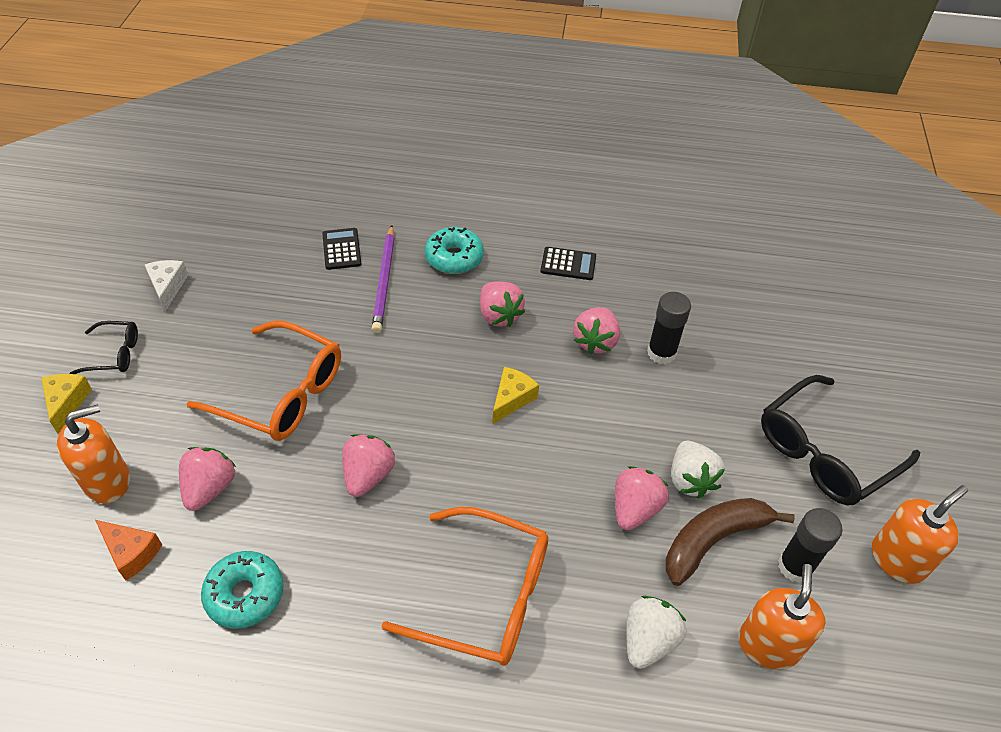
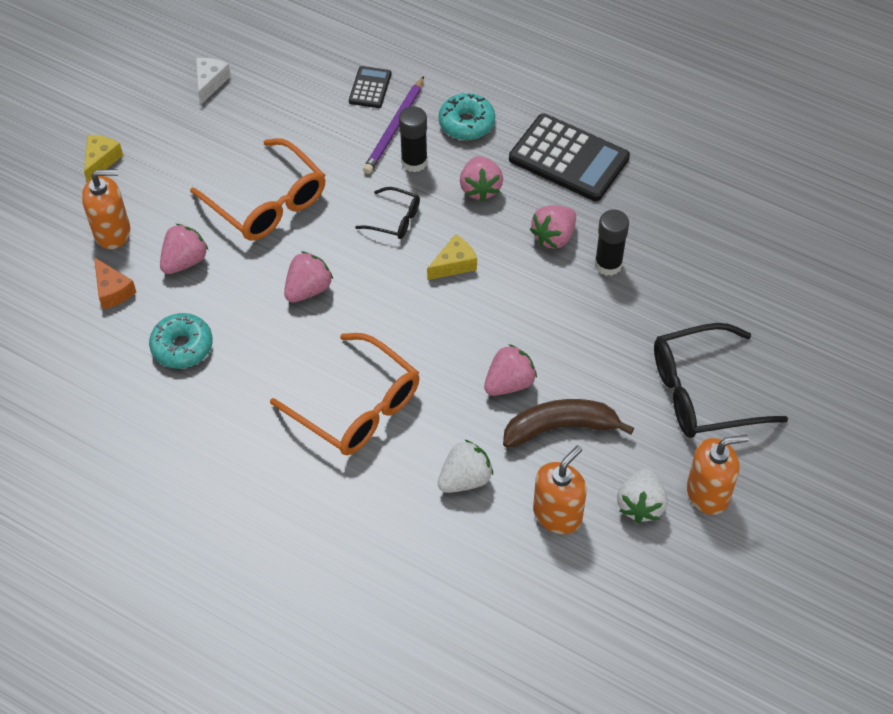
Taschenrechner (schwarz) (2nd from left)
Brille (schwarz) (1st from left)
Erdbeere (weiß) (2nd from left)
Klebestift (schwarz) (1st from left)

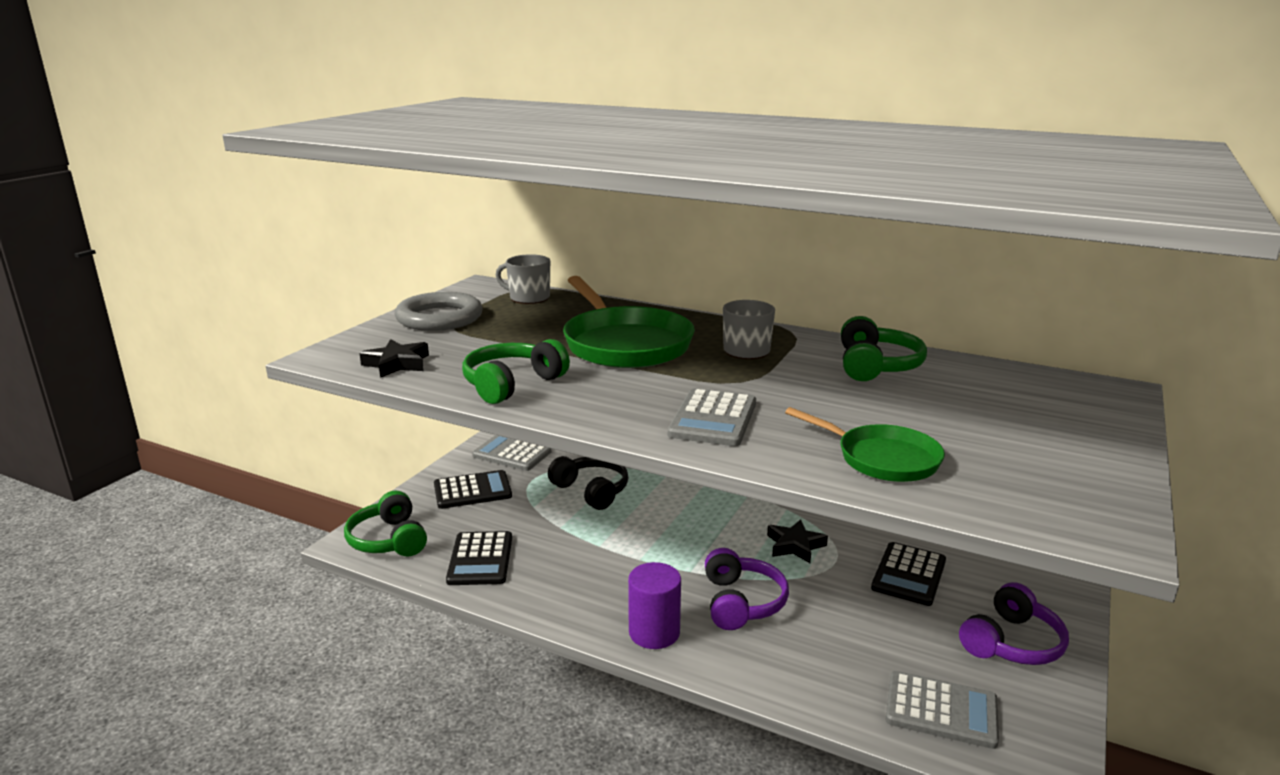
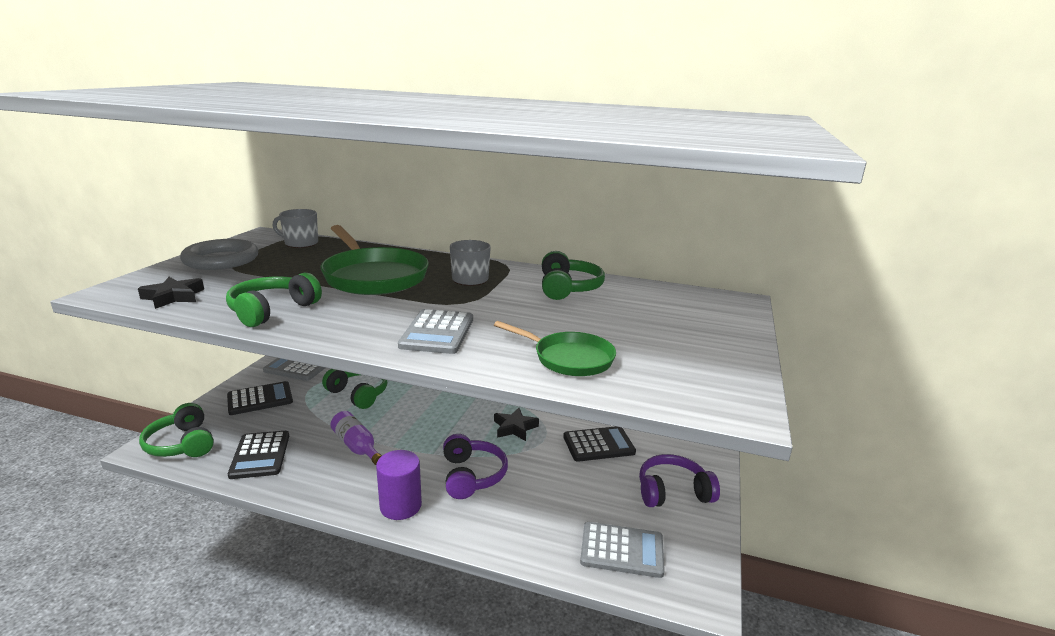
Kopfhörer (grün) (3rd from left)
Taschenrechner (schwarz) (3rd from left)
Kopfhörer (lila) (2nd from left)
Flasche (lila)

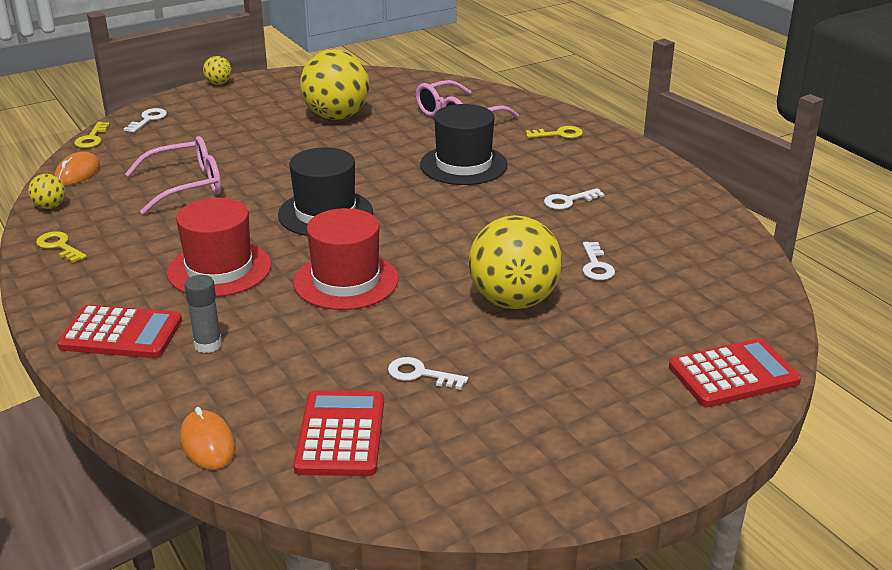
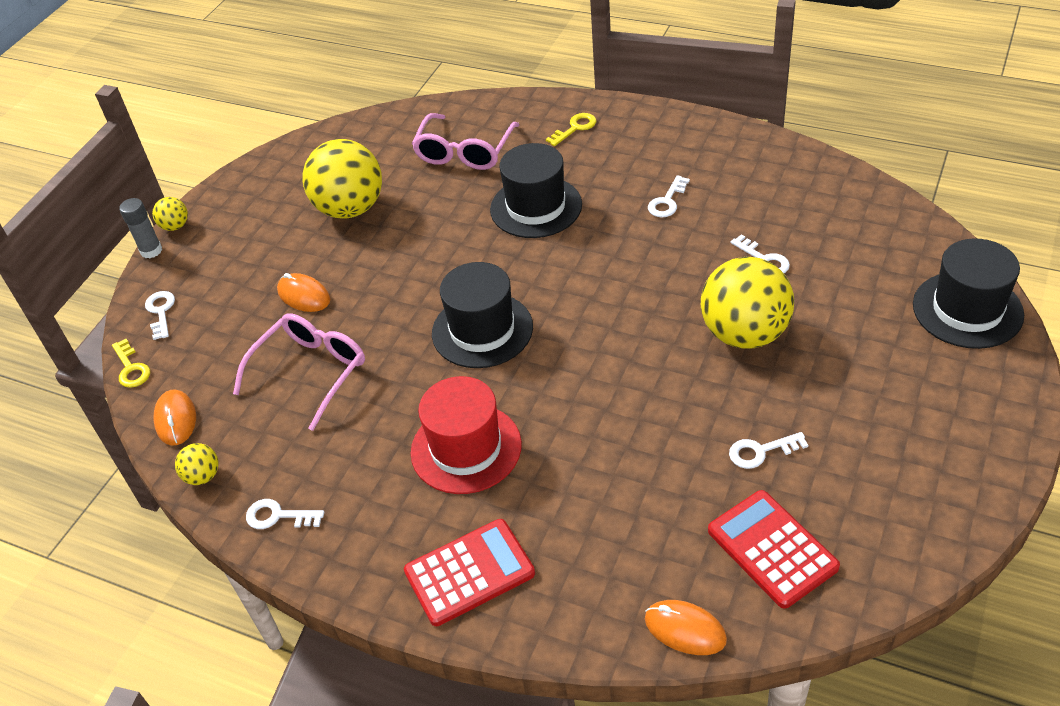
Hut (rot) (2nd from left in the first image)
Schlüssel (weiß) (2nd from left)
Klebestift (grau)
Hut (schwarz) (3rd from left)
Computermaus (orange) (2nd from left)

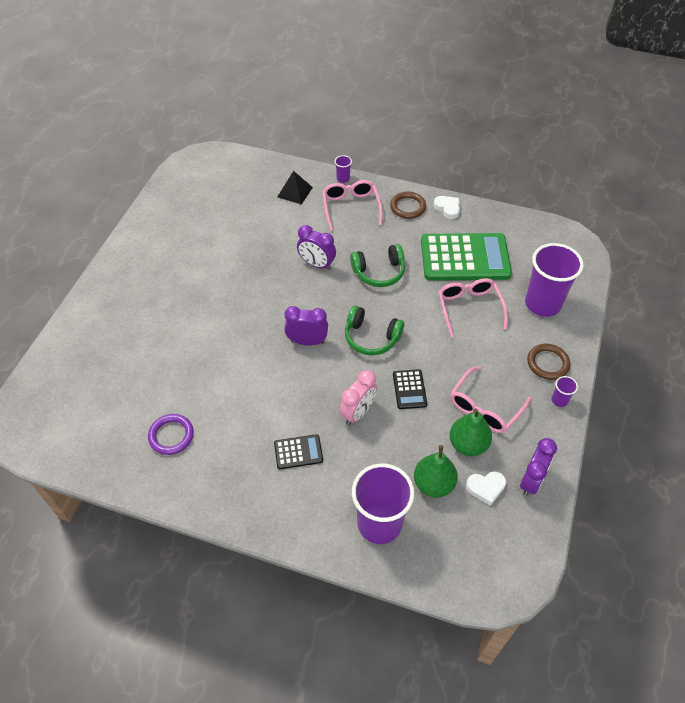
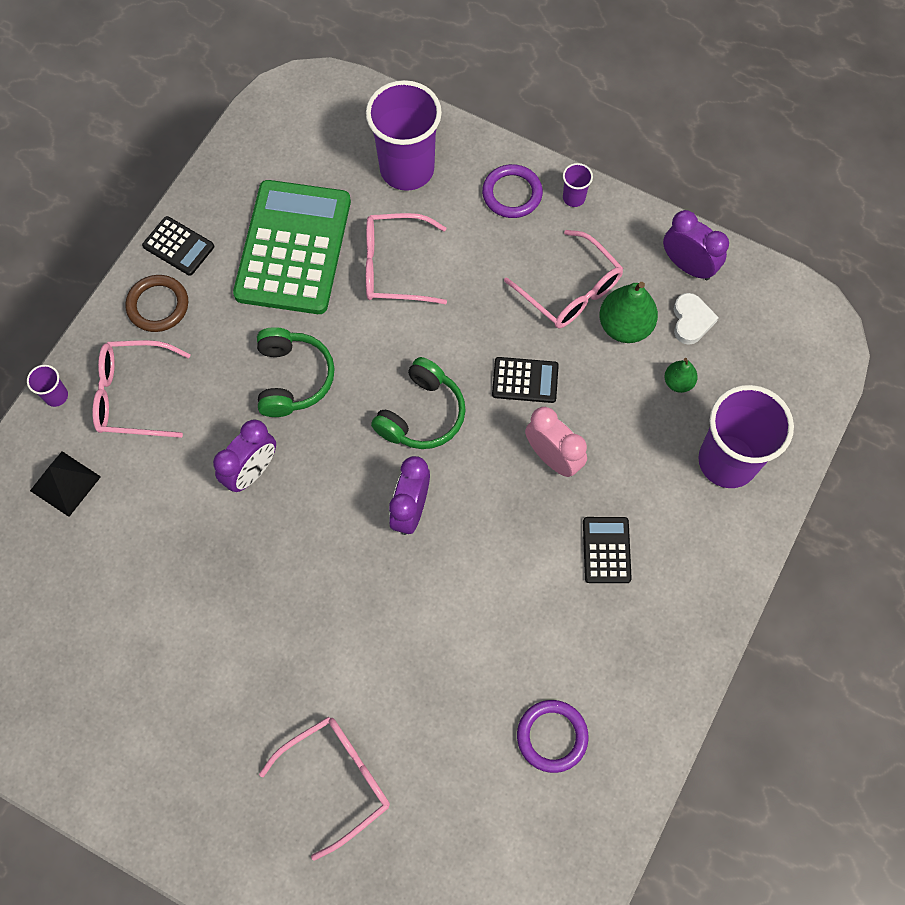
Taschenrechner (schwarz) (1st from left)
Ring (lila) (1st from left)
Birne (grün) (2nd from left)
Brille (rosa) (2nd from left)

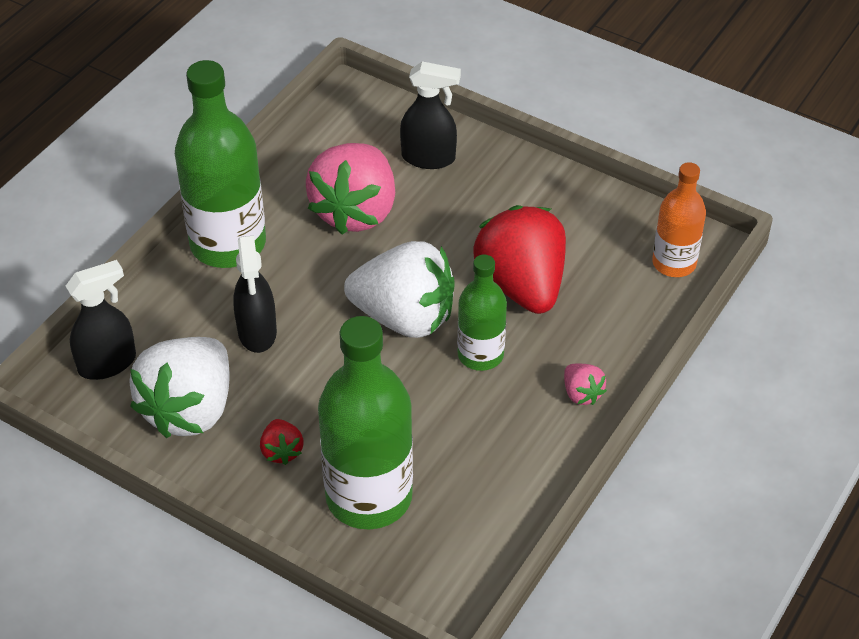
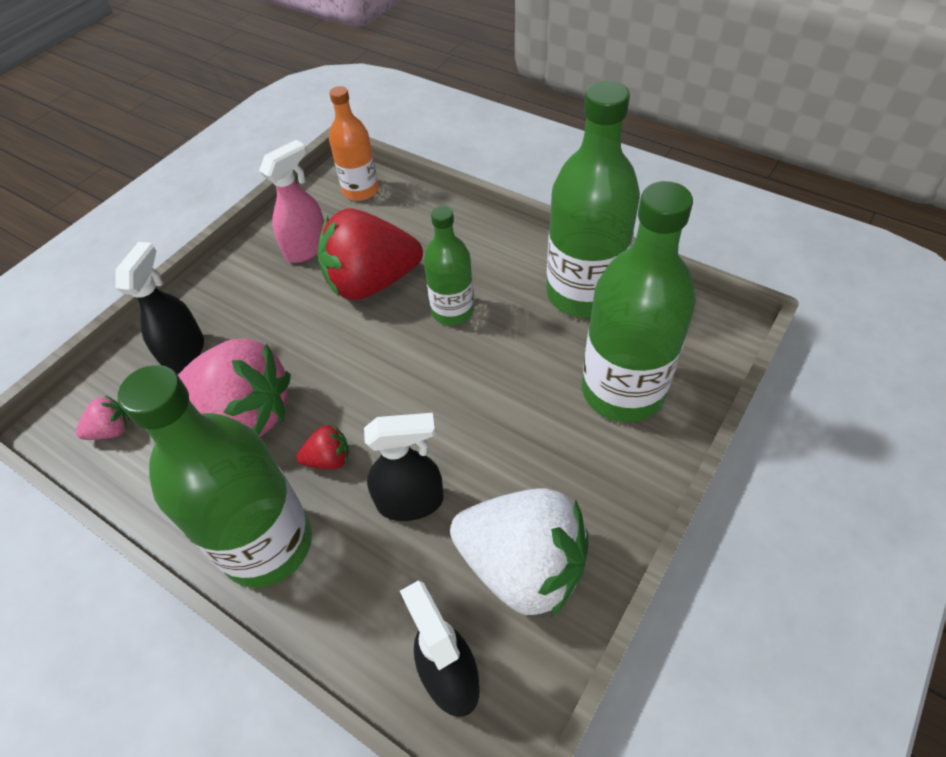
Erdbeere (weiß) (2nd from left in the first image)
Erdbeere (rosa) (1st from left)
Erdbeere (rot) (1st from left)
Flasche (grün) (3rd from left)
Sprühflasche (rosa)

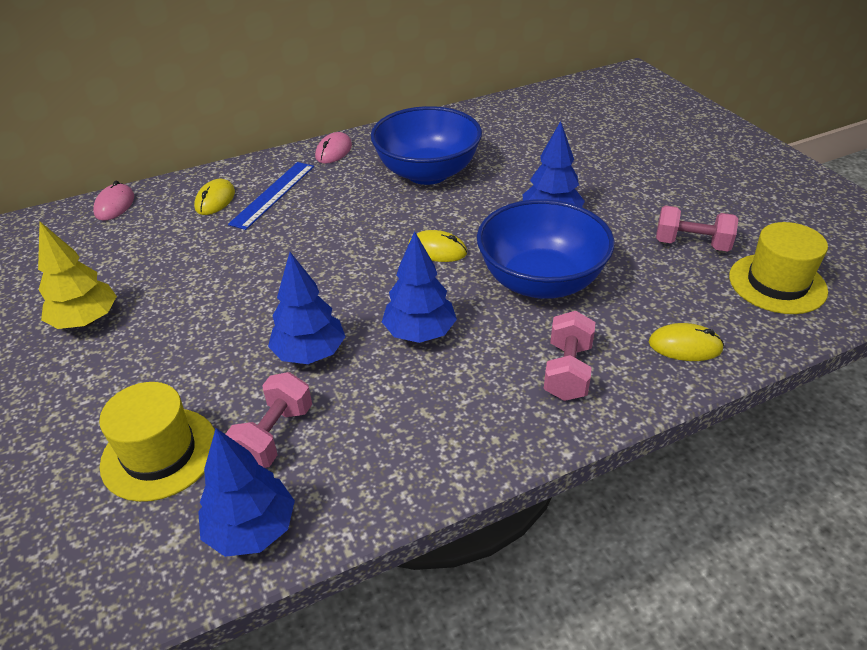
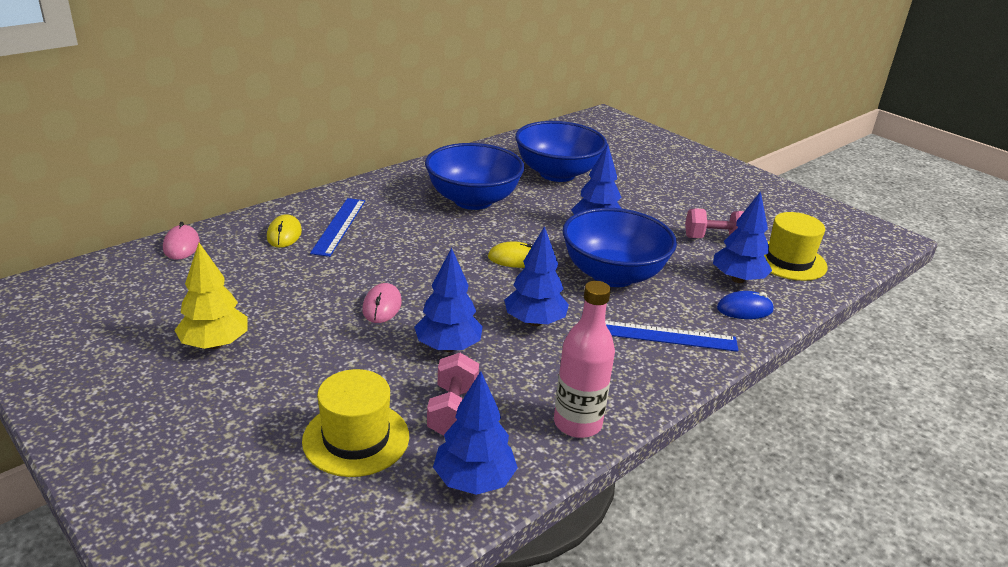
Computermaus (rosa) (2nd from left)
Lineal (blau) (2nd from left)
Computermaus (blau)
Schüssel (blau) (2nd from left)
Baum (blau) (5th from left)
Flasche (rosa)

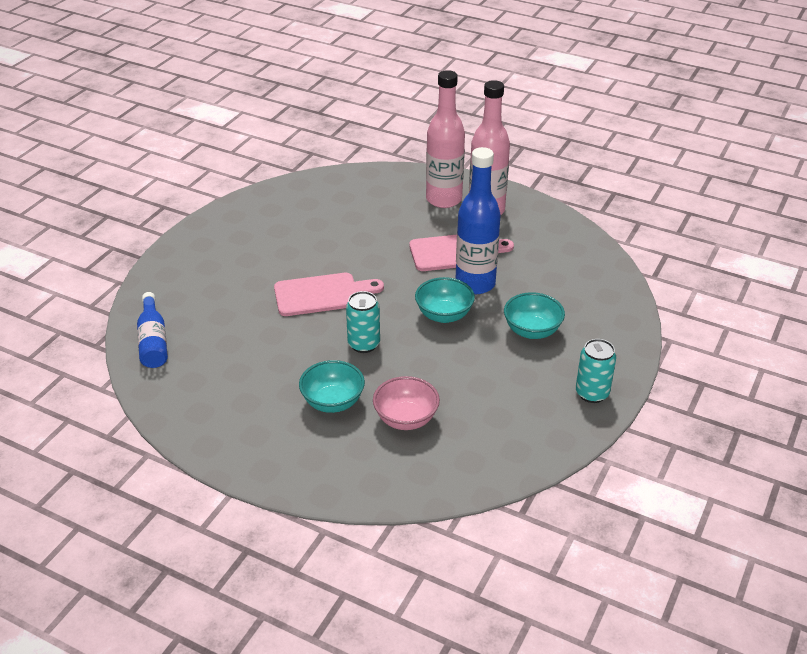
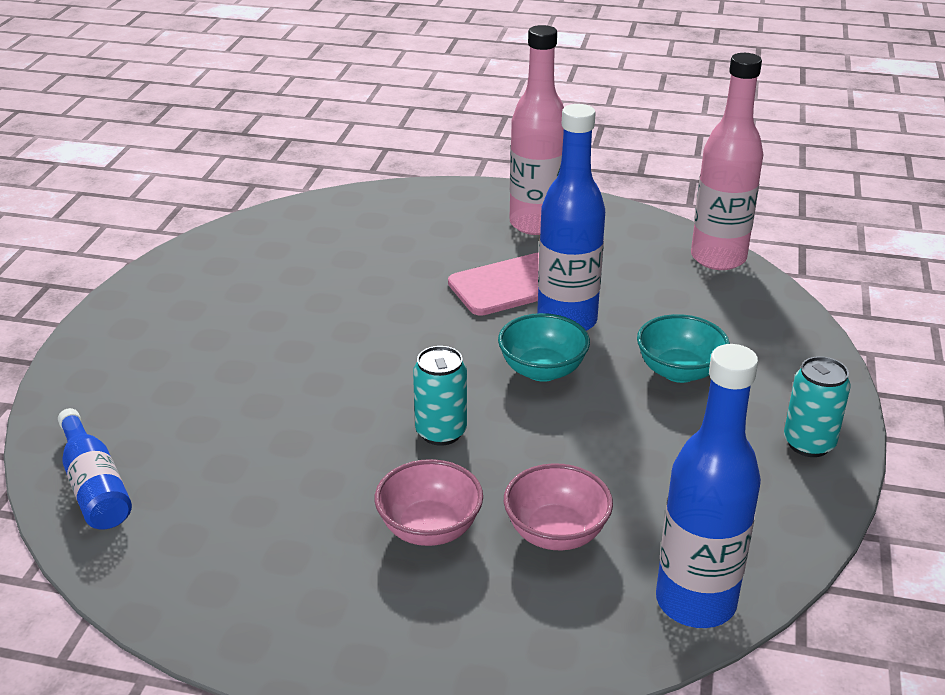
Flasche (rosa) (2nd from left)
Schneidebrett (rosa) (1st from left in the first image)
Schüssel (rosa) (1st from left)
Flasche (blau) (3rd from left)

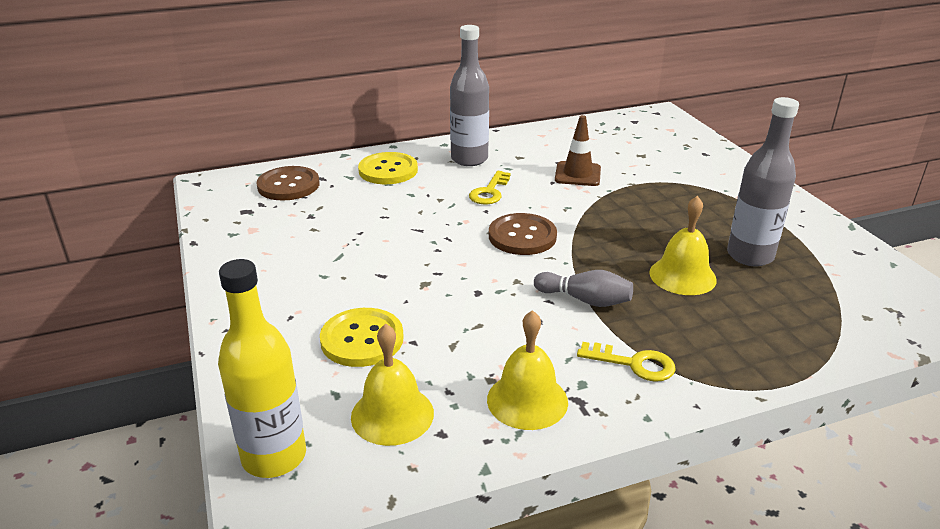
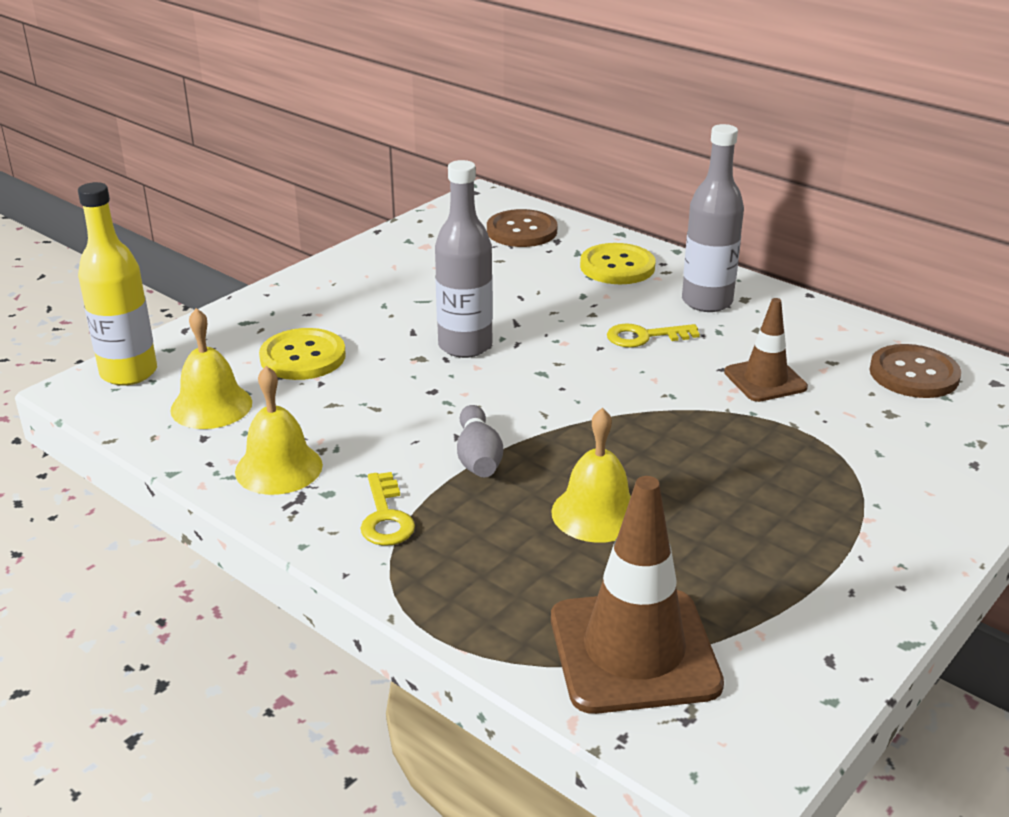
Flasche (grau) (1st from left)
Knopf (braun) (2nd from left)
Leitkegel (braun) (1st from left)

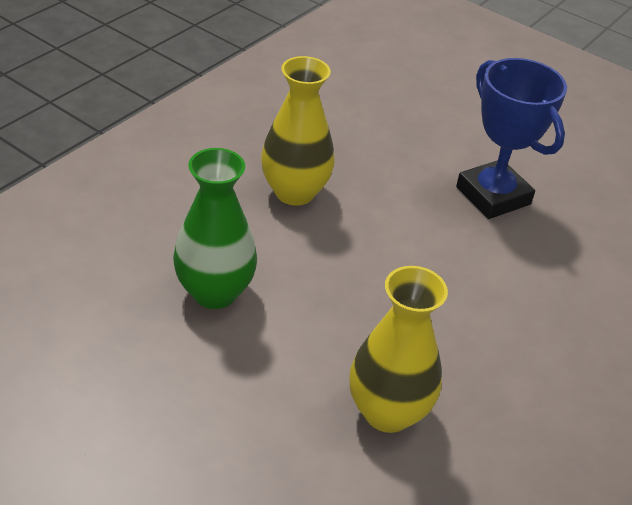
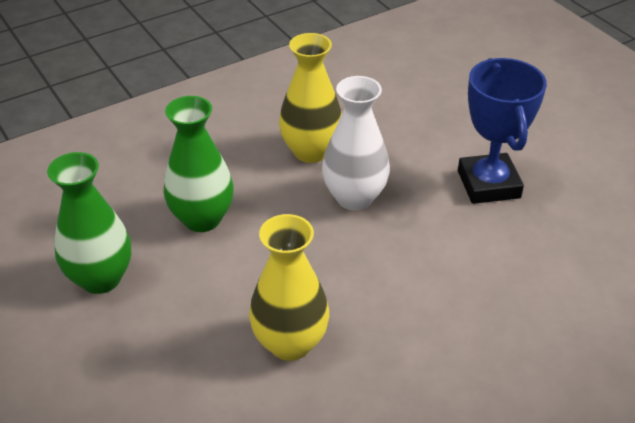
Vase (weiß)
Vase (grün) (1st from left)

